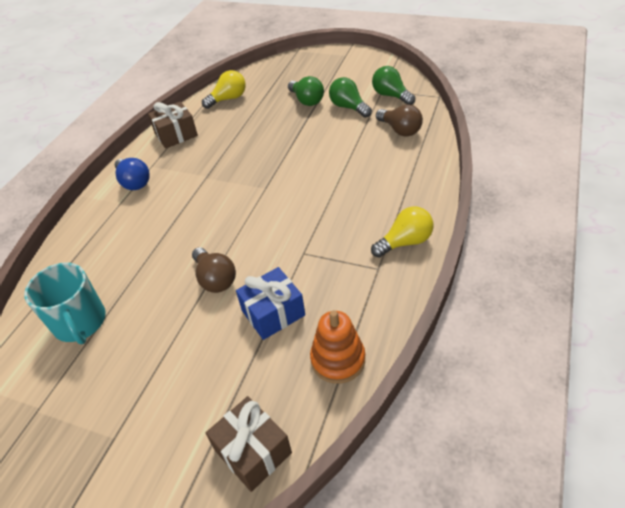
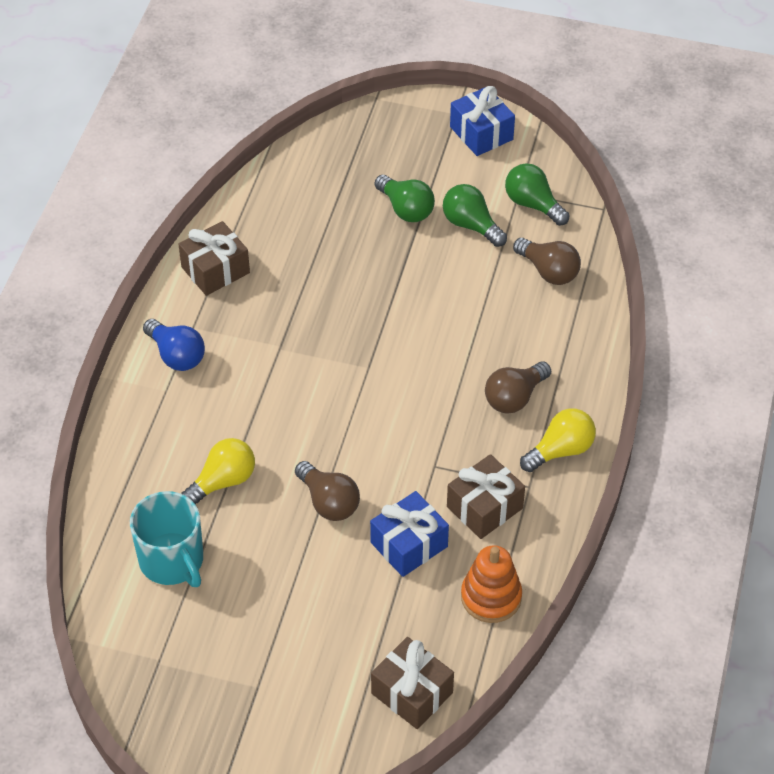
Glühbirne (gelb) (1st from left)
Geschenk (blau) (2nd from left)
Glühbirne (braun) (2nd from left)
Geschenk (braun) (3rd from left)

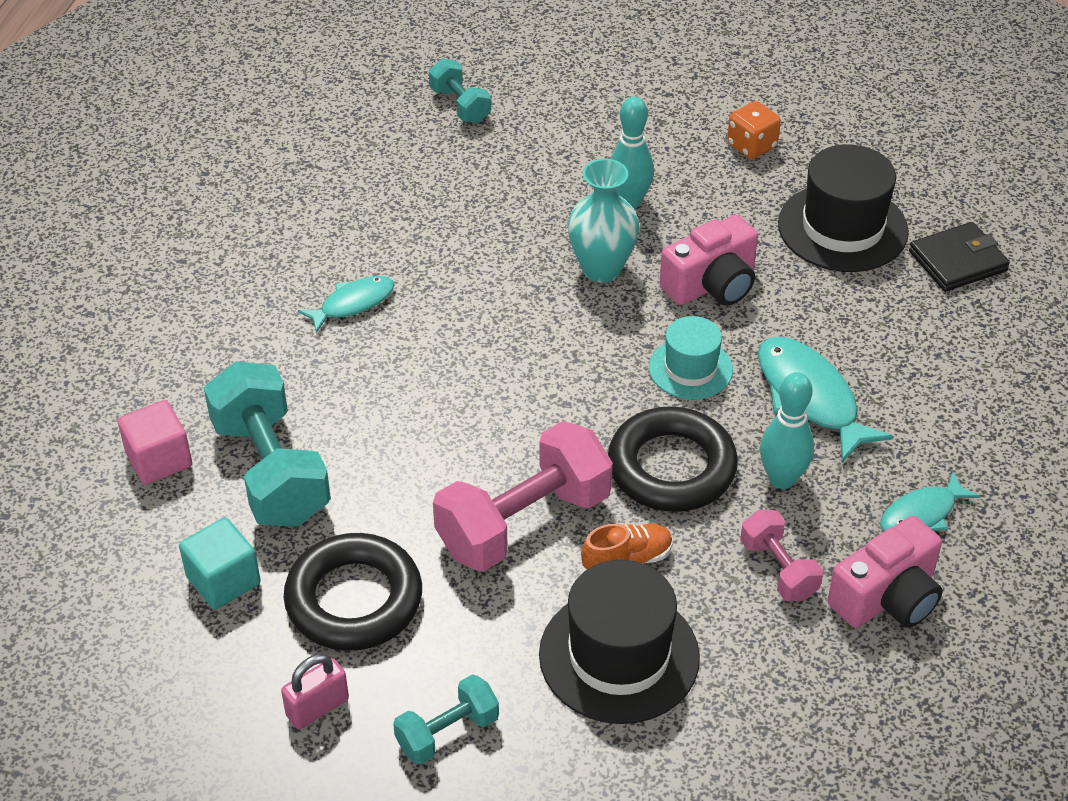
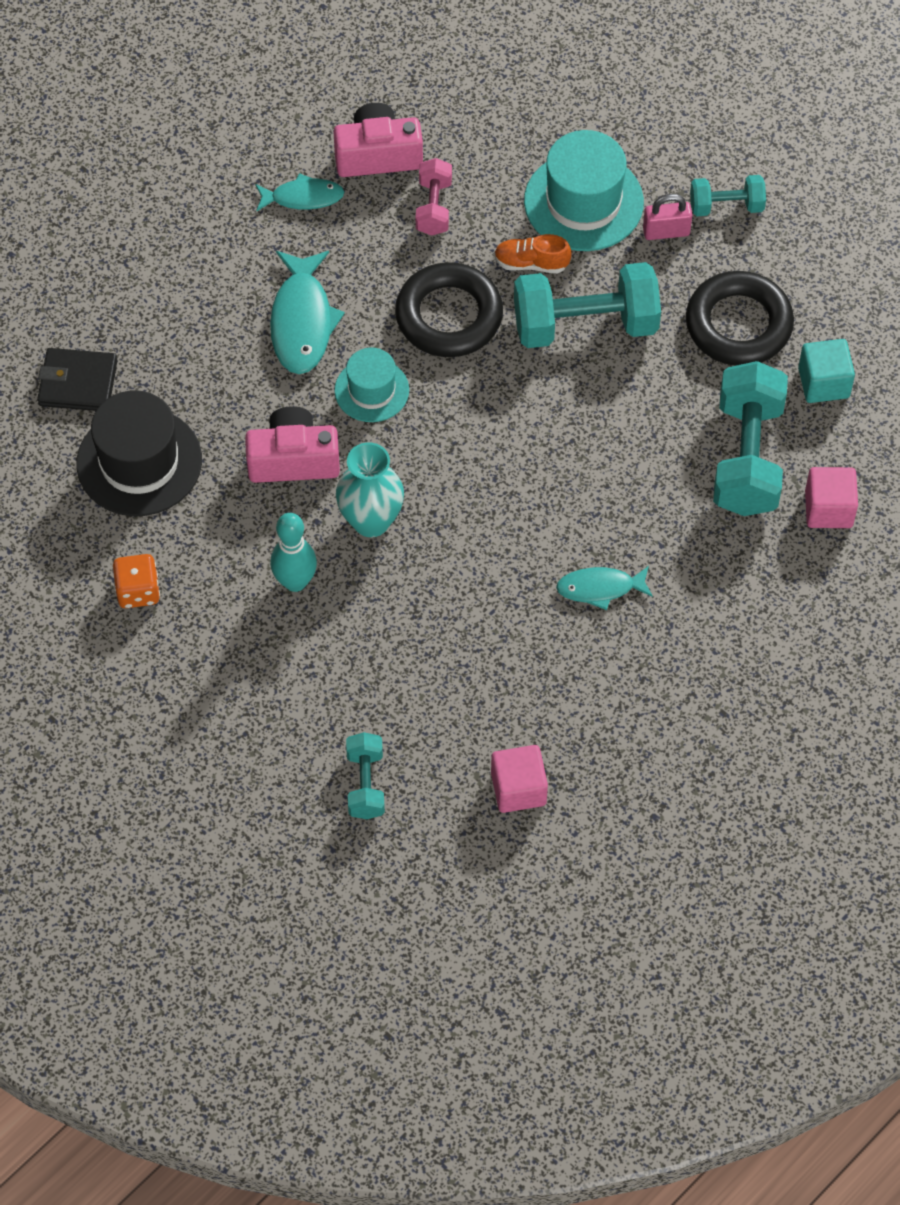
Bowlingkegel (türkis) (2nd from left in the first image)
Hantel (türkis) (2nd from left)
Hut (türkis) (2nd from left)
Vorhängeschloss (rosa)
Kubus (rosa) (1st from left)

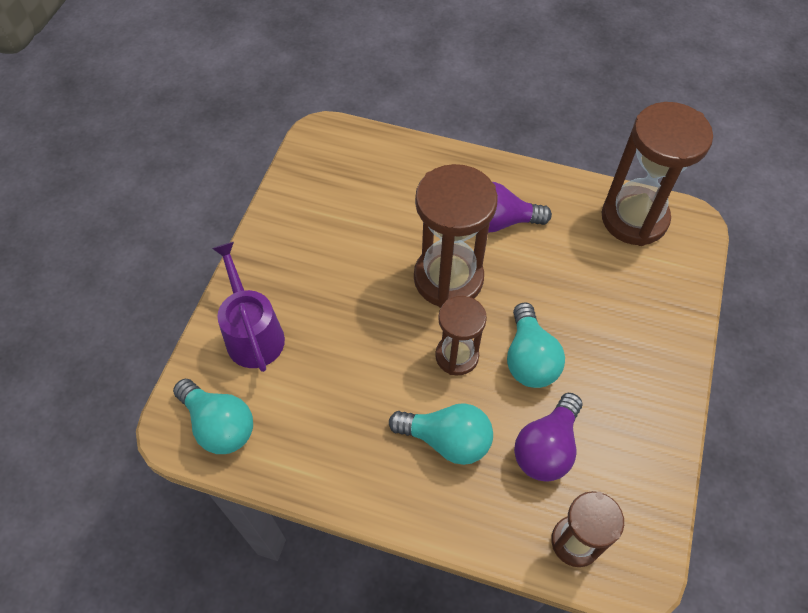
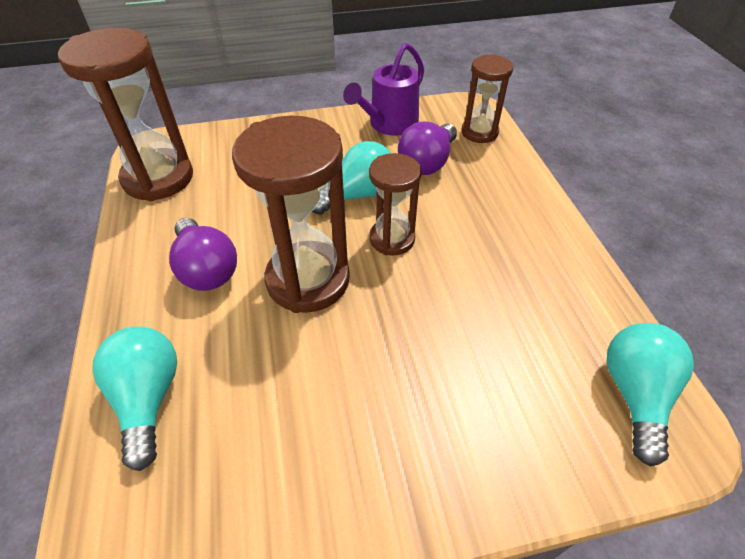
Gießkanne (lila)
Glühbirne (lila) (2nd from left)
Glühbirne (türkis) (1st from left)

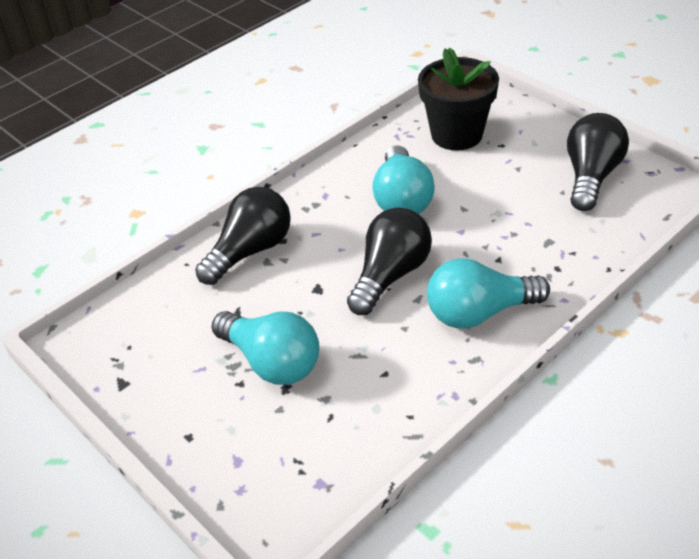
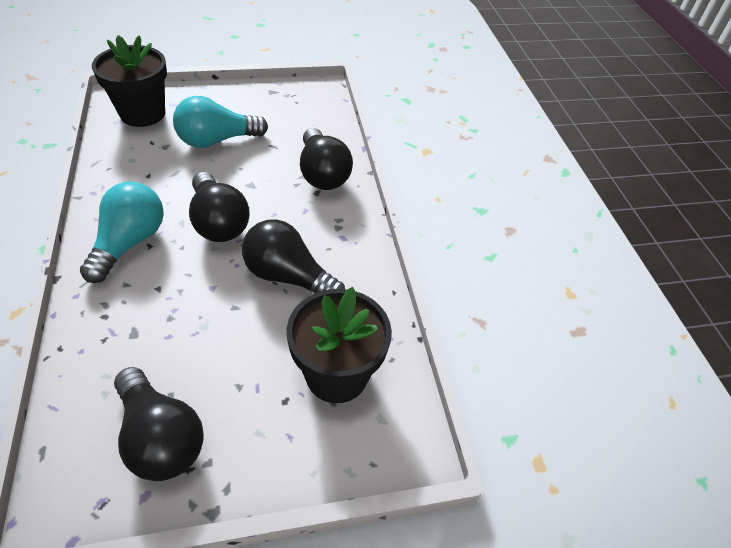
Glühbirne (schwarz) (3rd from left)
Blumentopf (schwarz) (1st from left)

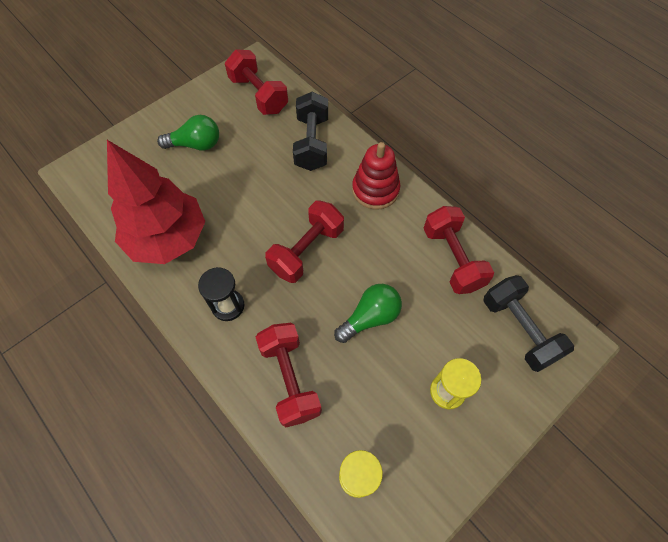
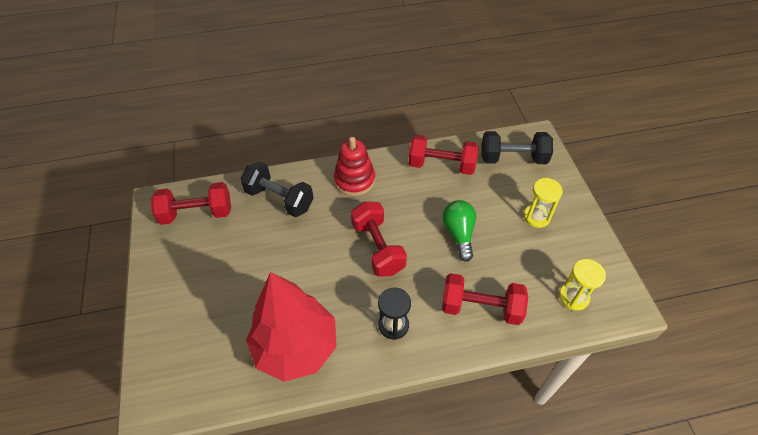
Glühbirne (grün) (1st from left in the first image)

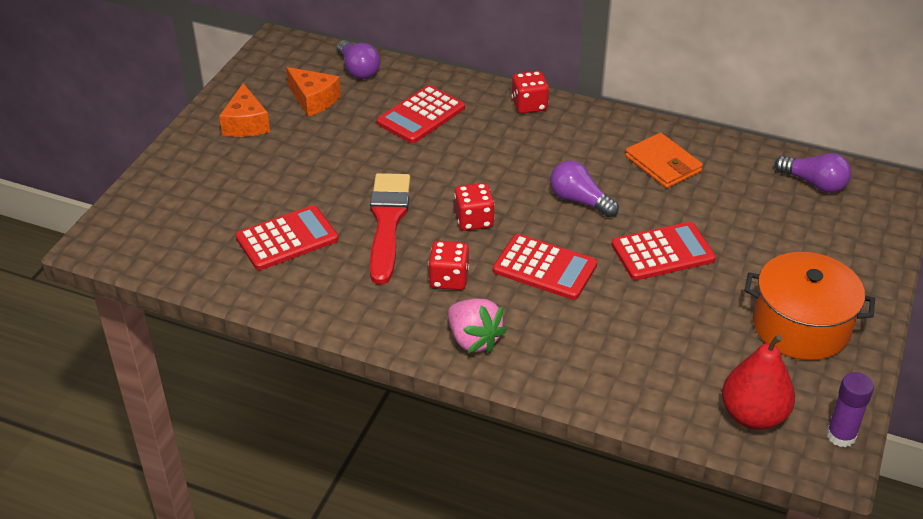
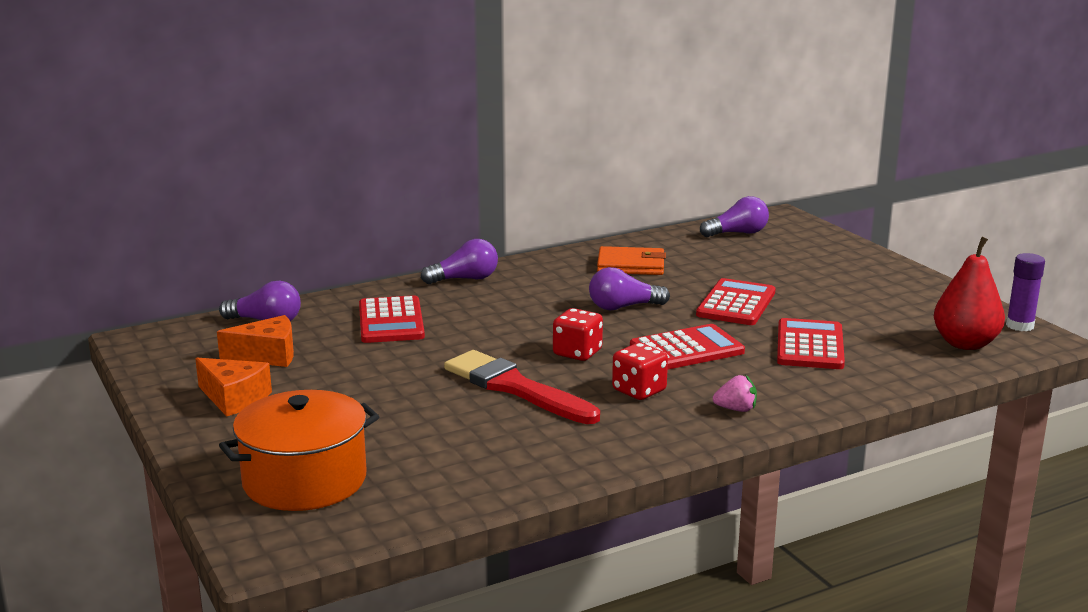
Glühbirne (lila) (2nd from left)
Taschenrechner (rot) (4th from left)
Kochtopf (orange)
Erdbeere (rosa)

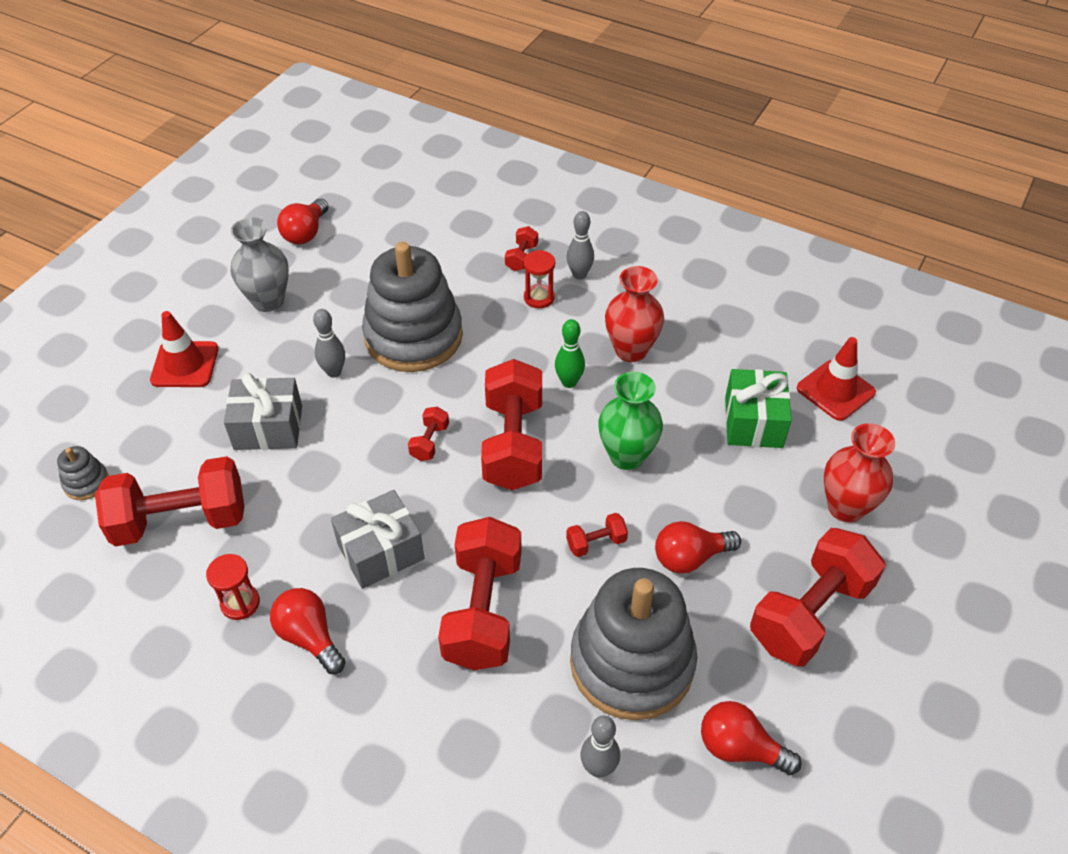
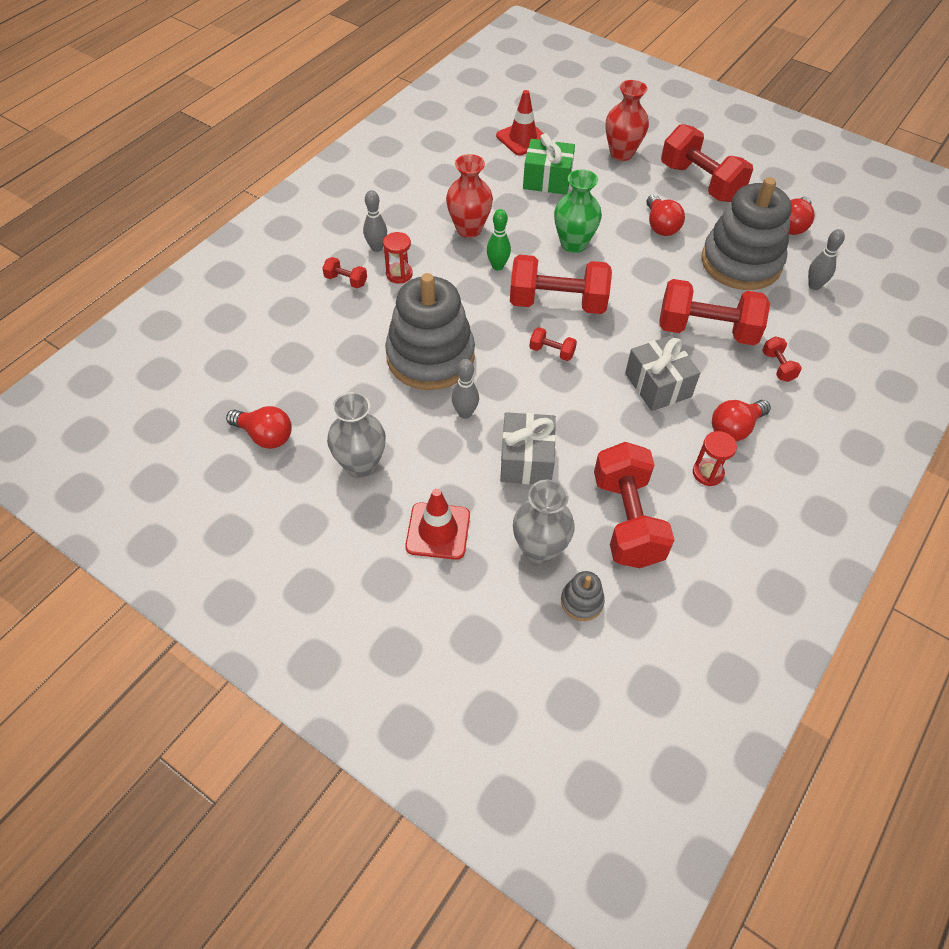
Hantel (rot) (7th from left)
Vase (grau) (2nd from left)

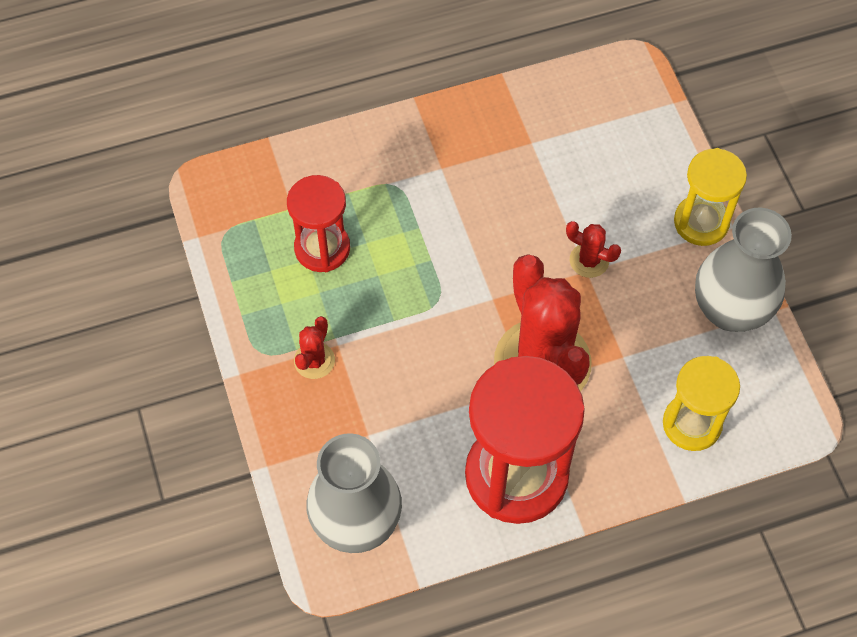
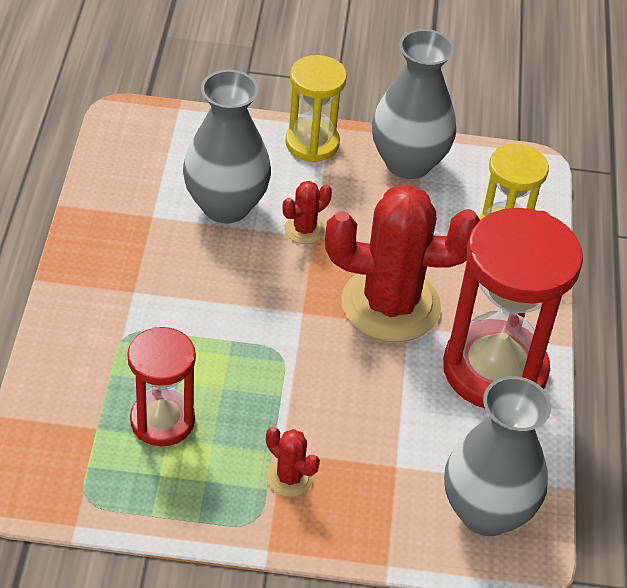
Vase (grau) (1st from left)

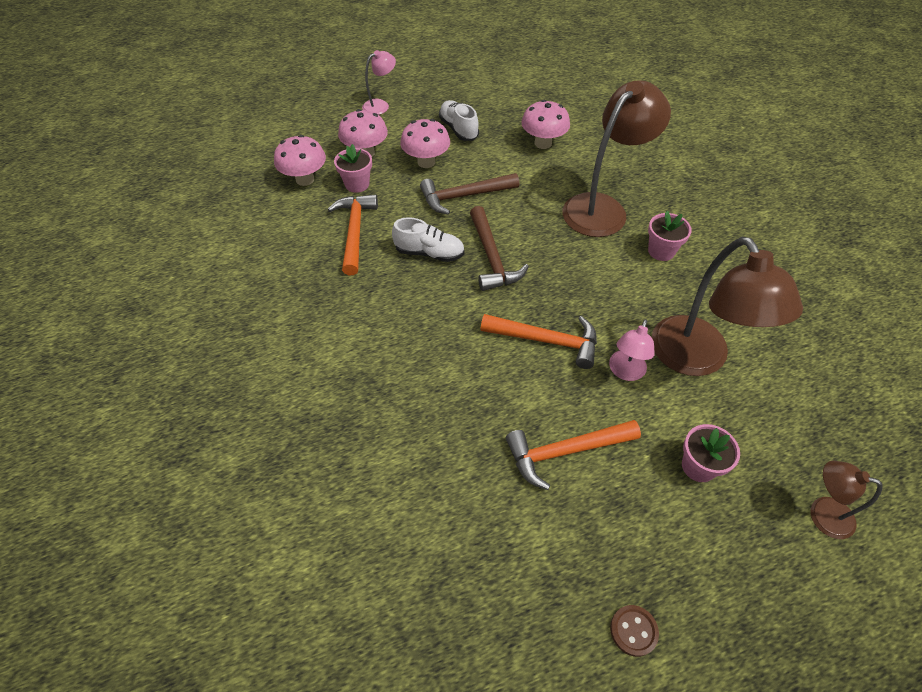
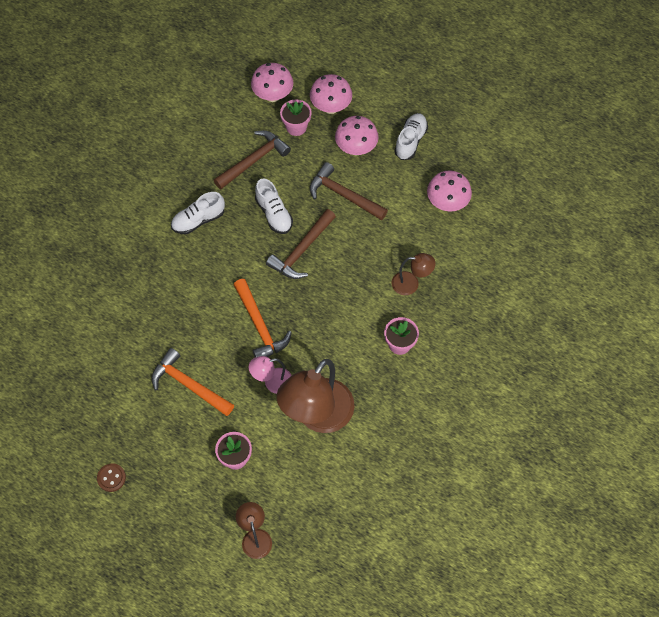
Lampe (rosa) (1st from left in the first image)
Lampe (braun) (3rd from left)
Hammer (braun) (1st from left)
Schuh (weiß) (1st from left)

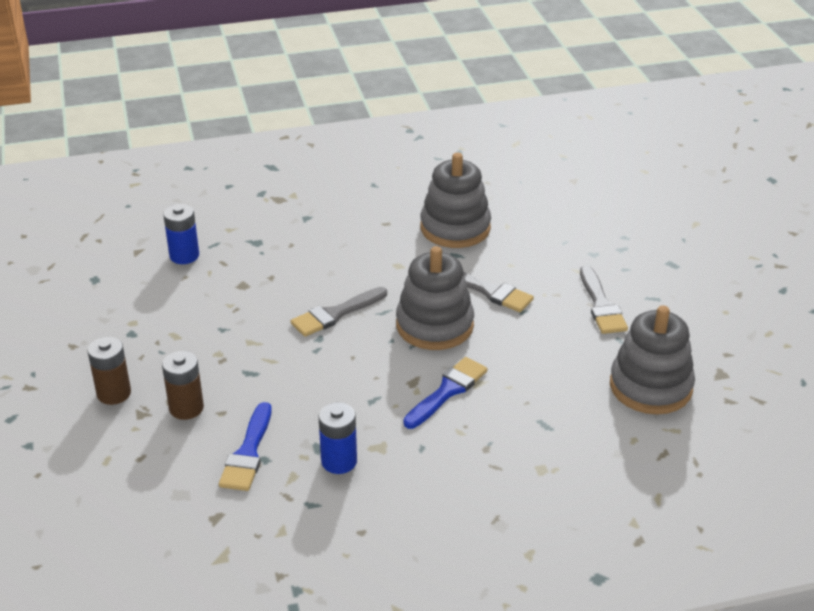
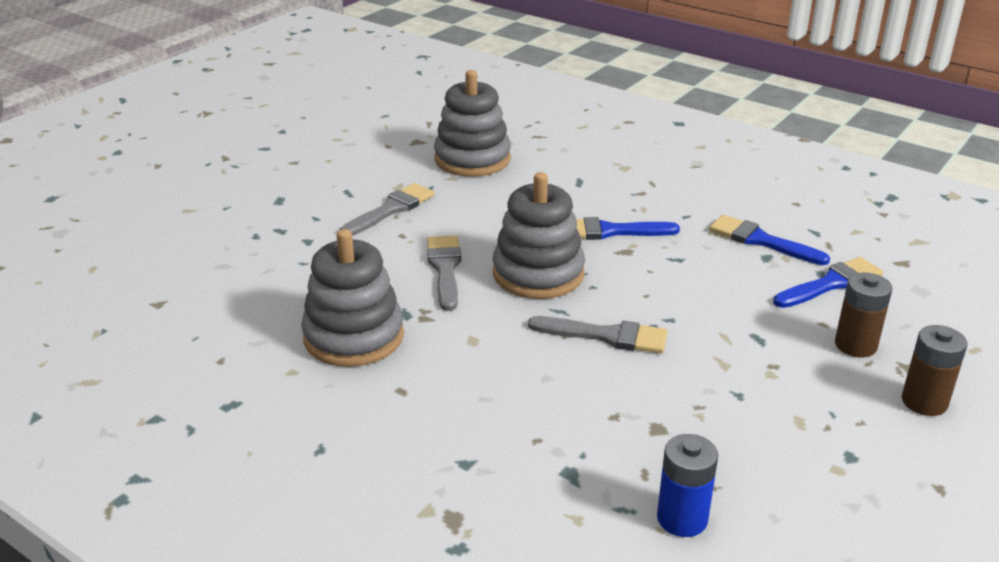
Pinsel (blau) (2nd from left)

